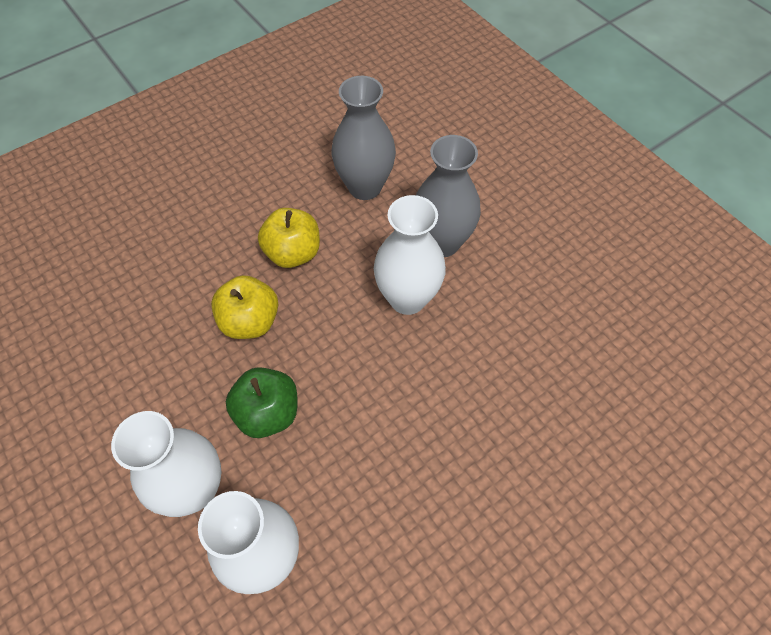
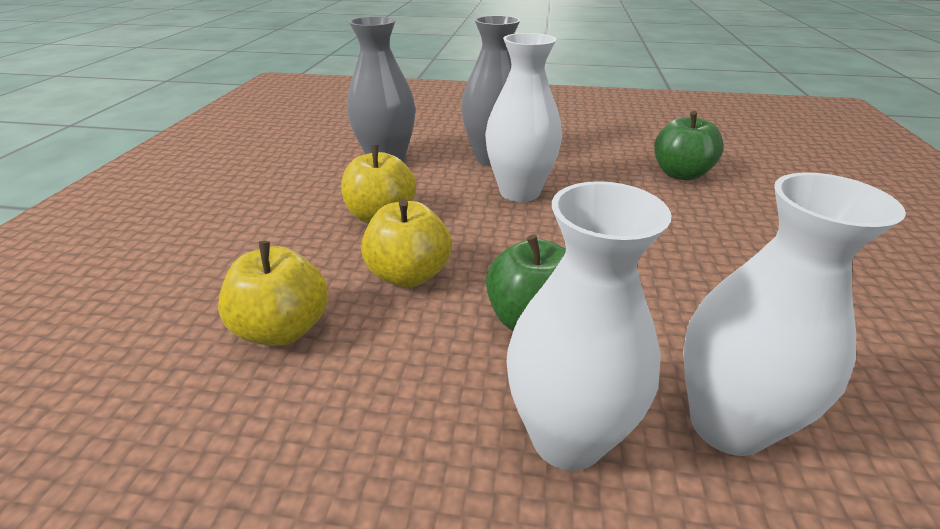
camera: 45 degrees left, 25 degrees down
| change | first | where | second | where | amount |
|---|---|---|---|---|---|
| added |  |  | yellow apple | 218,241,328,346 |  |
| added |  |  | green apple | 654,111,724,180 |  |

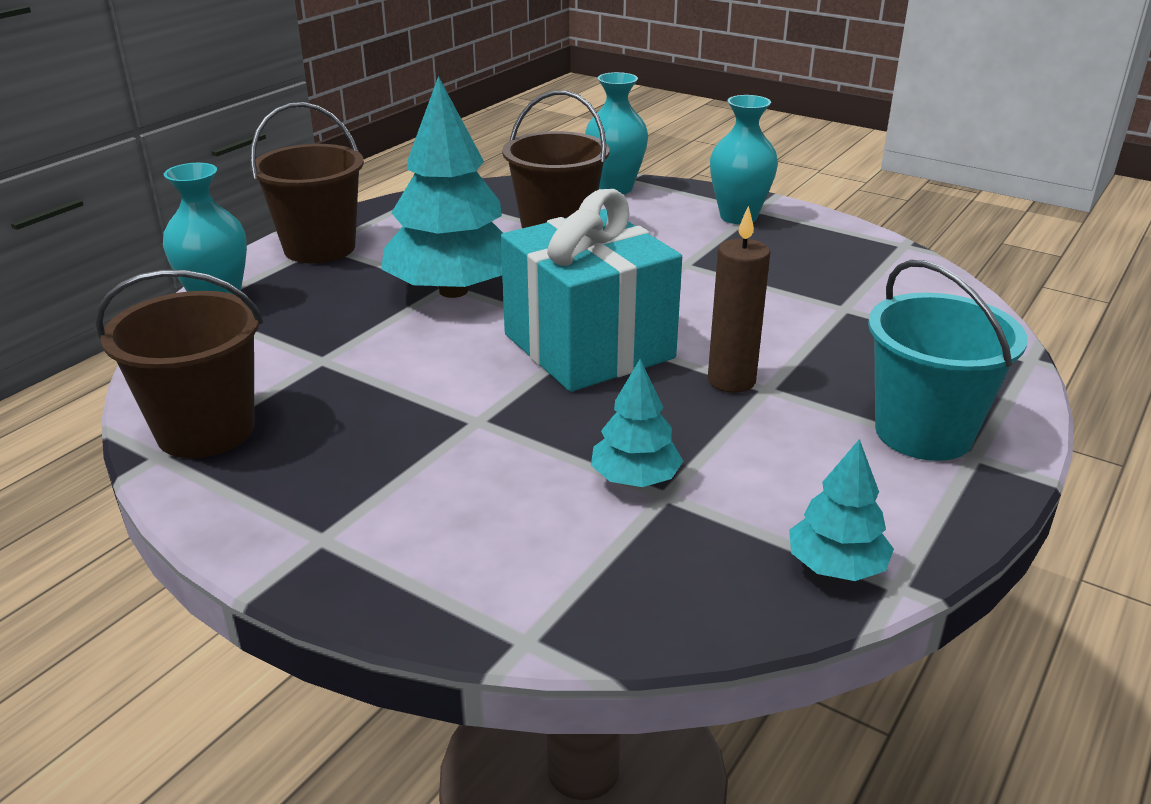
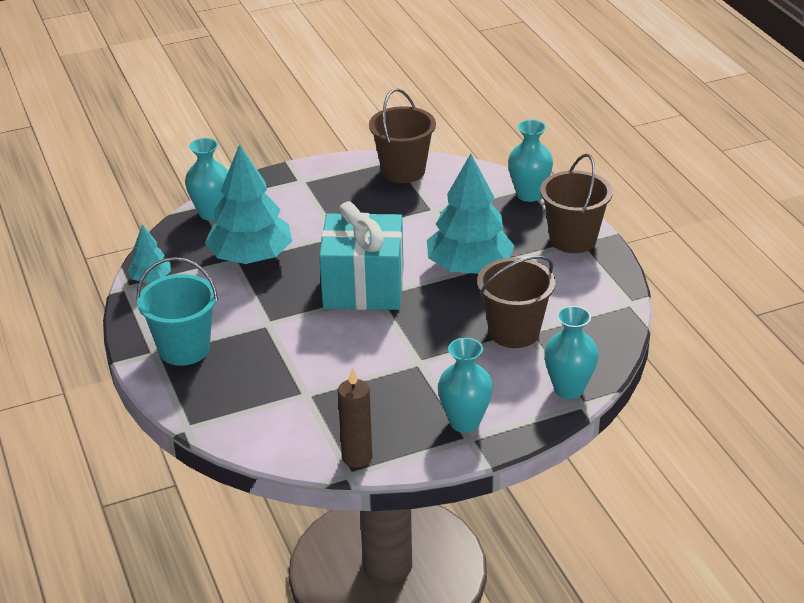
camera: 125 degrees right, 5 degrees up
| change | first | where | second | where | amount |
|---|---|---|---|---|---|
| added |  |  | turquoise vase | 185,138,228,221 |  |
| moved | brown candle | 708,206,770,393 |  | 338,367,372,468 |  |
| resized | turquoise tree | 591,359,683,487 |  | 205,144,292,264 | x2.02 |

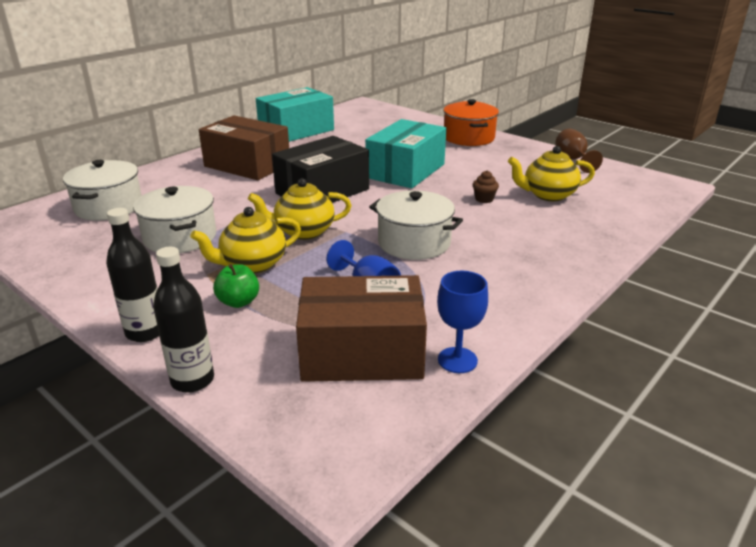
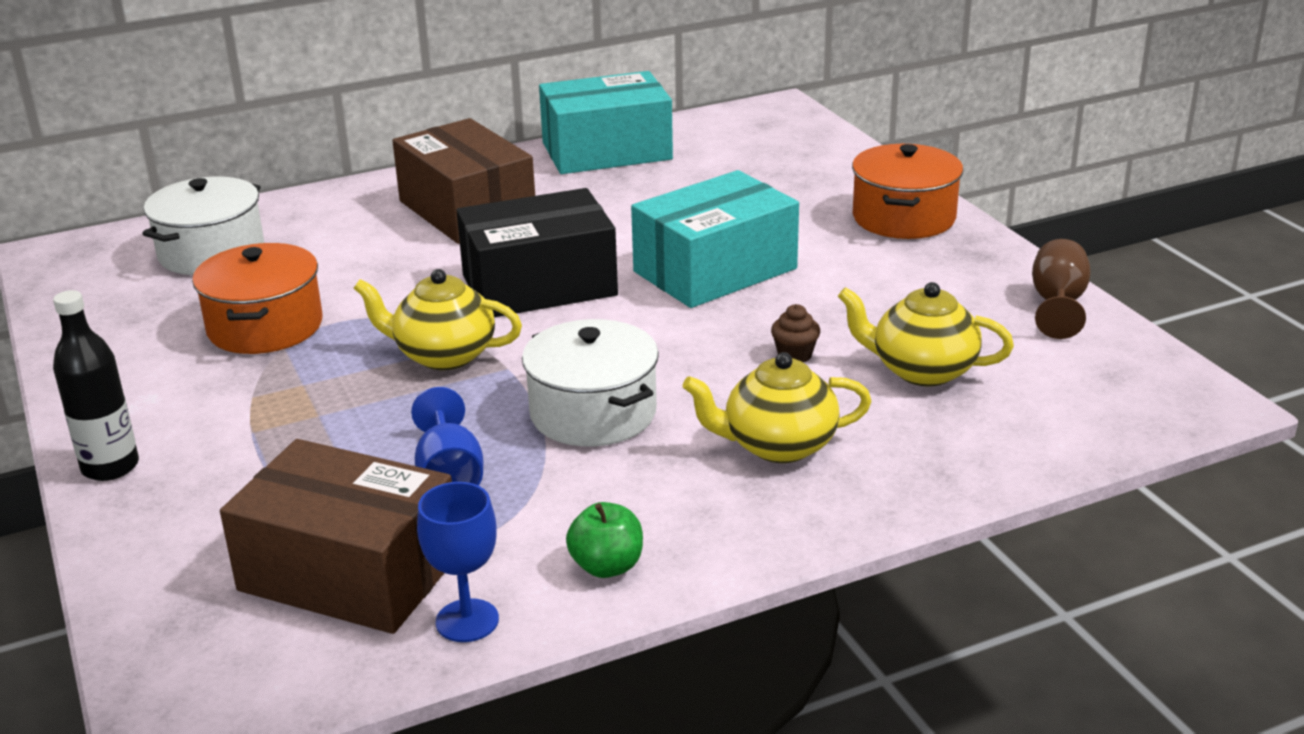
camera: 25 degrees right, 0 degrees up
| change | first | where | second | where | amount |
|---|---|---|---|---|---|
| removed | black bottle | 153,247,214,393 |  |  |  |
| moved | yellow teapot | 191,207,301,273 |  | 683,352,872,463 |  |
| moved | green apple | 213,264,259,308 |  | 566,502,643,578 |  |
| recoloured | white pot | 133,186,216,253 | orange pot | 192,243,323,354 |  |

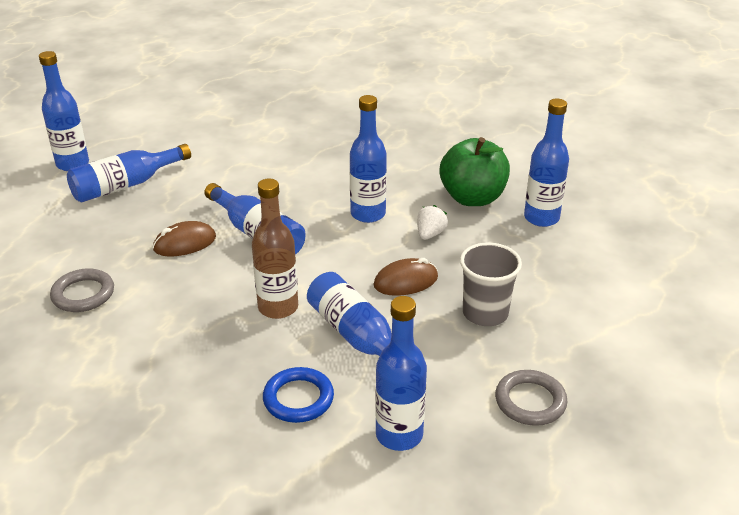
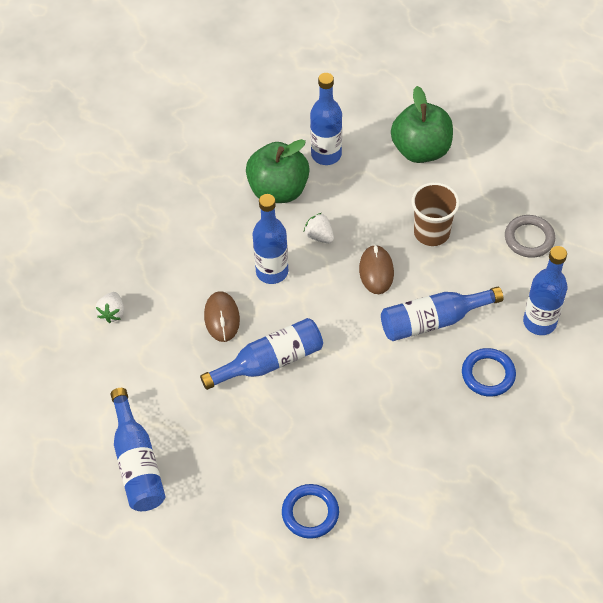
camera: 70 degrees left, 20 degrees up
| change | first | where | second | where | amount |
|---|---|---|---|---|---|
| removed | blue bottle | 39,51,89,171 |  |  |  |
| removed | brown bottle | 252,179,298,319 |  |  |  |
| added |  |  | white strawberry | 95,292,124,323 |  |
| added |  |  | green apple | 391,86,453,163 |  |
| moved | brown mouse | 153,221,216,256 |  | 204,291,240,342 |  |
| recoloured | grey ring | 50,268,114,312 | blue ring | 282,484,339,539 |  |
| recoloured | grey cup | 460,242,522,326 | brown cup | 411,182,460,246 |  |

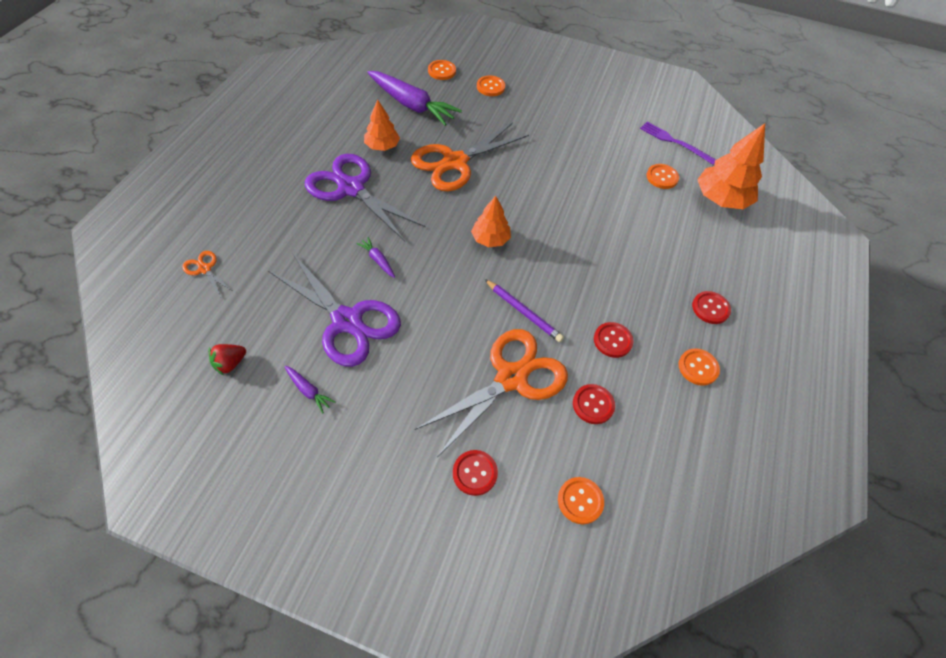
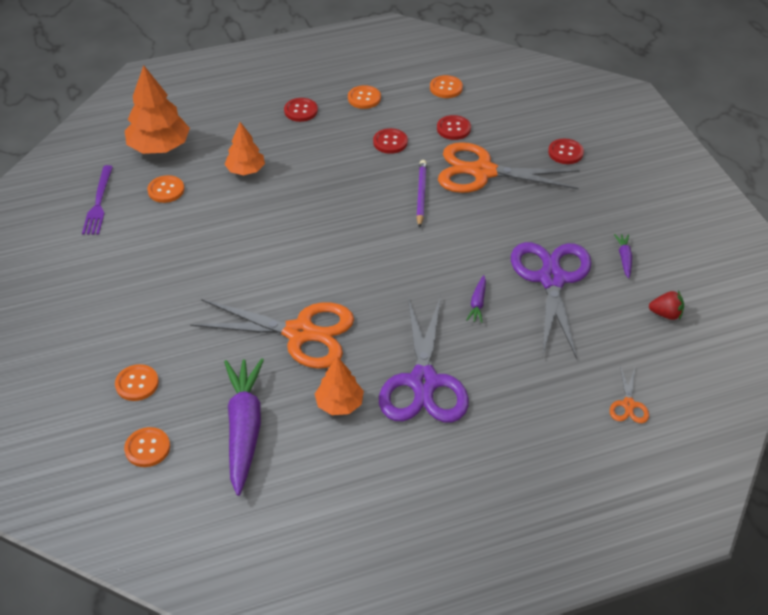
camera: 125 degrees left, 10 degrees down
| change | first | where | second | where | amount |
|---|---|---|---|---|---|
| moved | orange tree | 471,196,511,247 |  | 224,122,265,175 |  |
| moved | orange button | 558,477,604,524 |  | 430,75,463,98 |  |

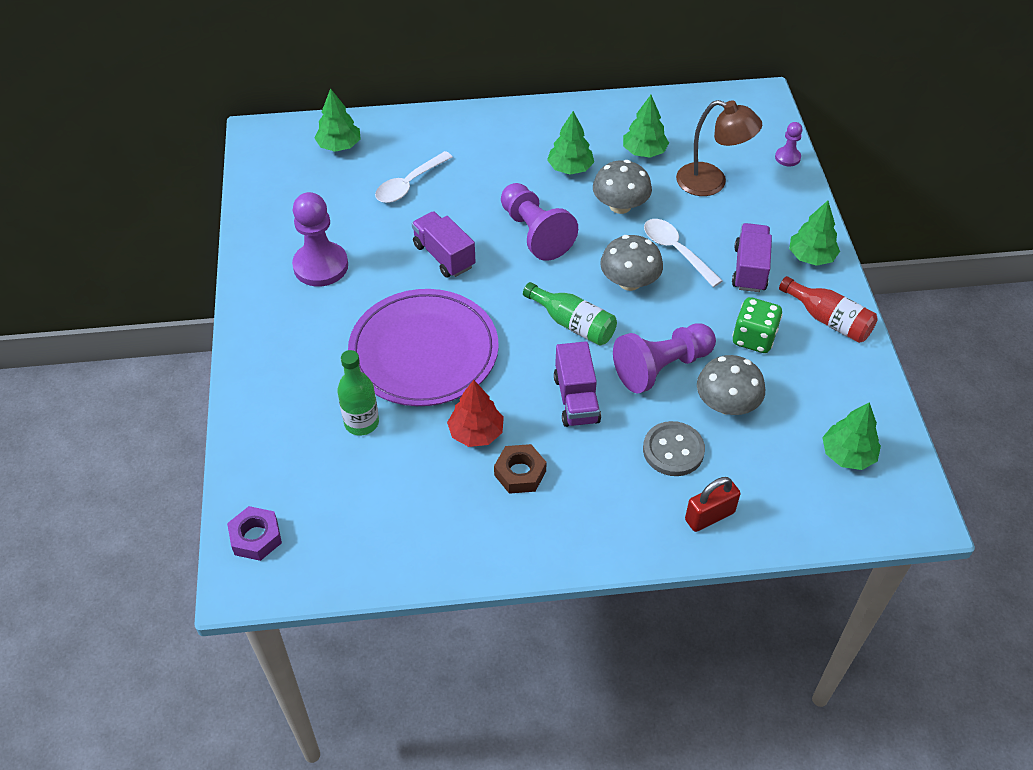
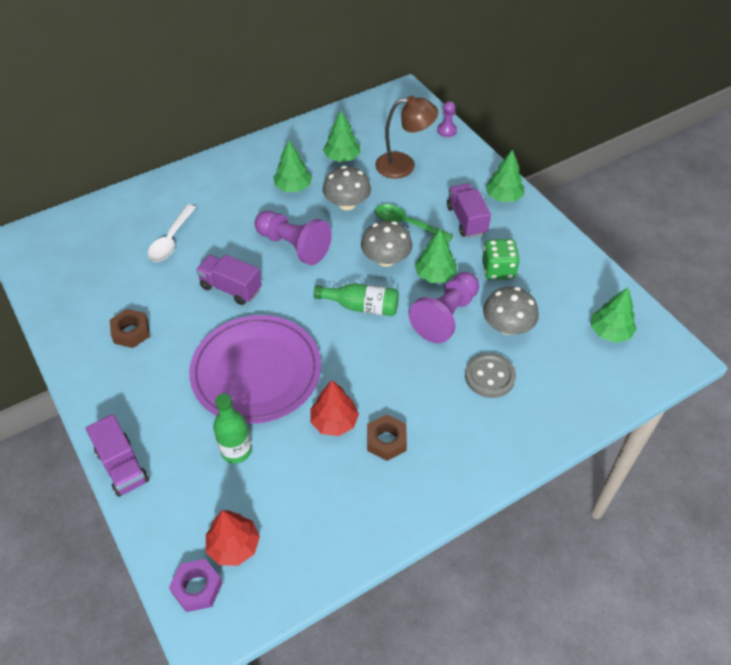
camera: 25 degrees left, 0 degrees up
| change | first | where | second | where | amount |
|---|---|---|---|---|---|
| removed | red padlock | 685,477,741,532 |  |  |  |
| removed | red bottle | 779,276,878,343 |  |  |  |
| added |  |  | red tree | 206,510,260,566 |  |
| moved | green tree | 315,88,361,152 |  | 415,229,457,283 |  |
| moved | purple truck | 554,341,601,427 |  | 86,414,149,497 |  |
| replaced | purple pawn | 292,192,348,286 | brown nut | 110,309,150,348 |  |
| recoloured | white spoon | 644,219,723,287 | green spoon | 375,204,453,242 |  |

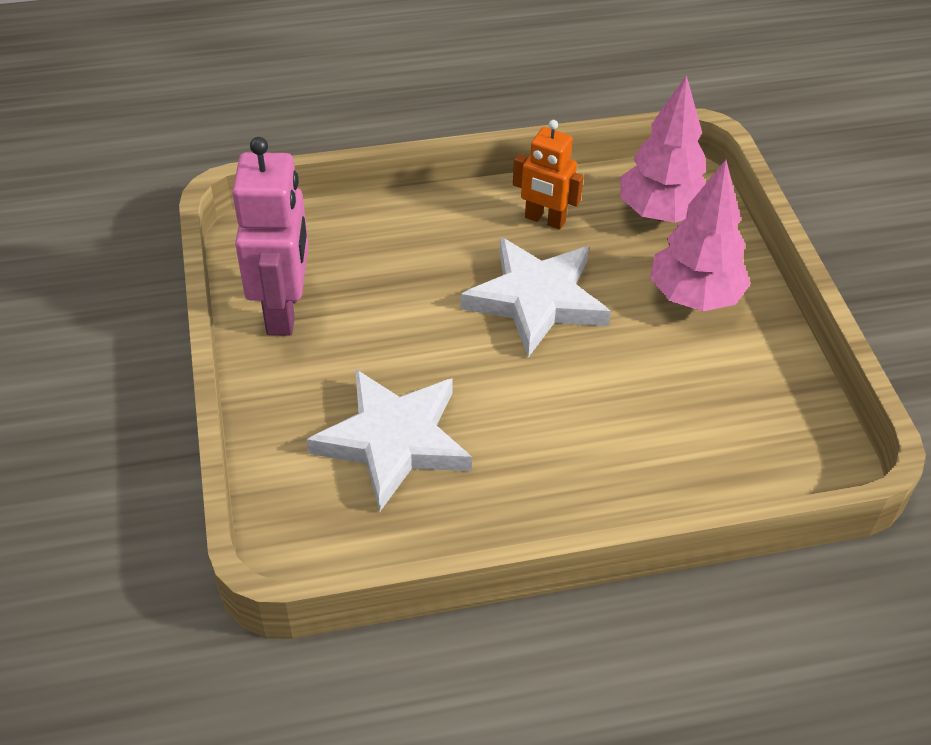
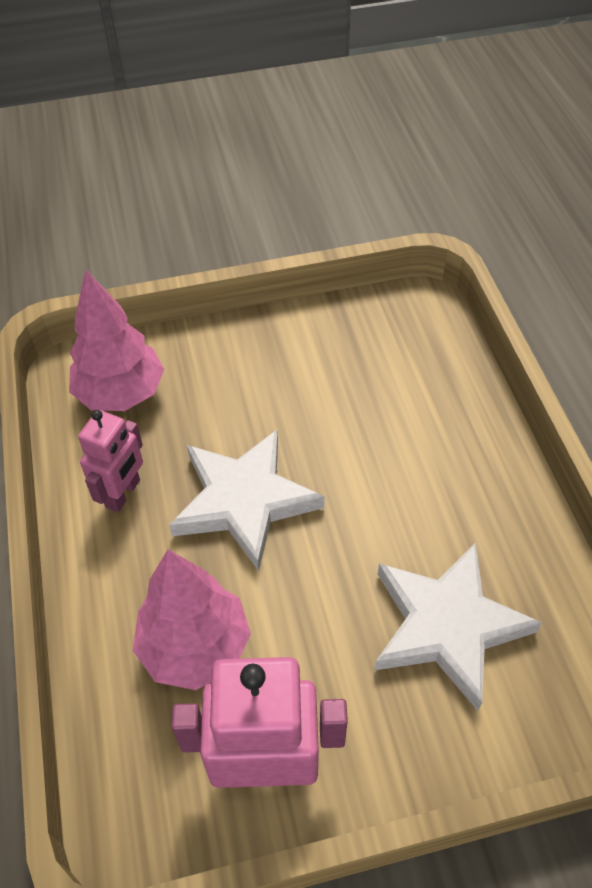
camera: 90 degrees left, 5 degrees up
| change | first | where | second | where | amount |
|---|---|---|---|---|---|
| moved | pink tree | 650,160,751,311 |  | 133,549,251,690 |  |
| recoloured | orange robot | 513,120,584,230 | pink robot | 78,410,143,512 |  |

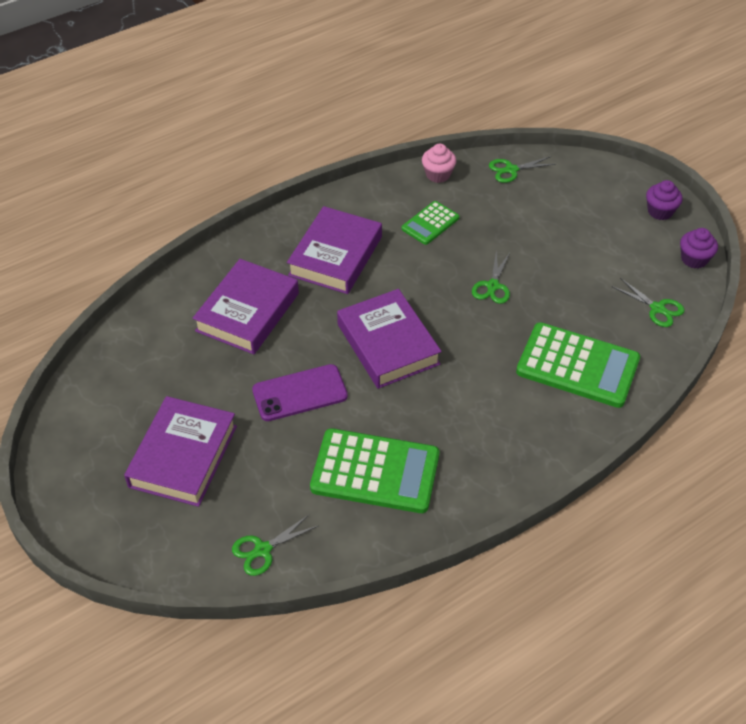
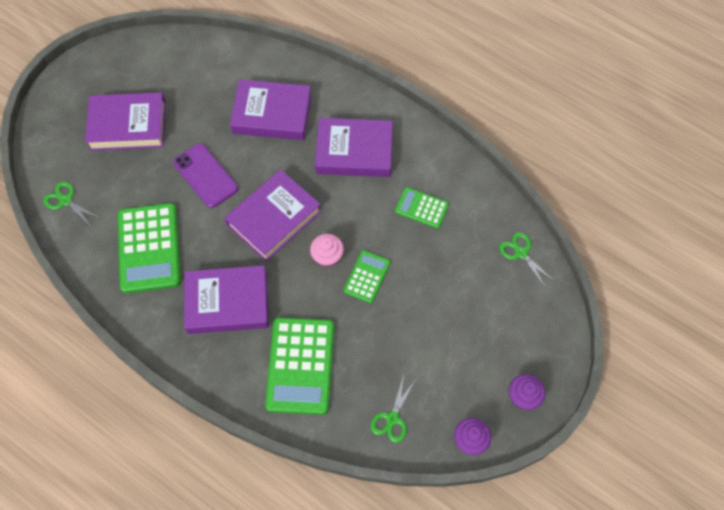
camera: 70 degrees right, 15 degrees up
| change | first | where | second | where | amount |
|---|---|---|---|---|---|
| added |  |  | purple book | 184,265,269,334 |  |
| moved | pink cupcake | 422,144,456,183 |  | 310,234,344,268 |  |
| replaced | green scissors | 472,250,510,304 | green calculator | 343,250,391,303 |  |

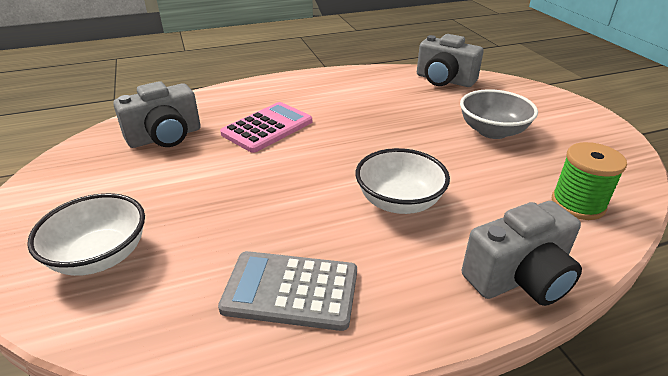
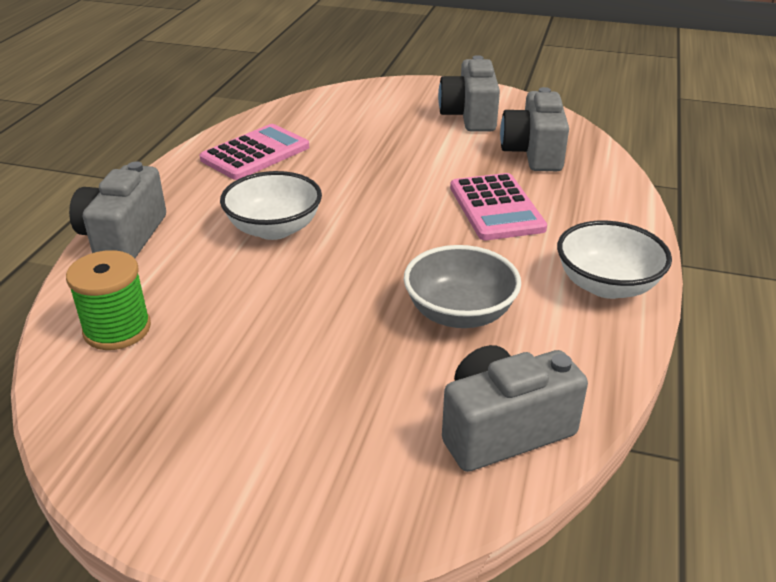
camera: 125 degrees right, 0 degrees up
| change | first | where | second | where | amount |
|---|---|---|---|---|---|
| added |  |  | grey camera | 438,55,500,132 |  |
| moved | white bowl | 27,193,145,276 |  | 557,221,672,299 |  |
| moved | grey bowl | 460,89,538,139 |  | 403,245,521,328 |  |
| recoloured | grey calculator | 218,251,357,331 | pink calculator | 200,124,309,180 |  |

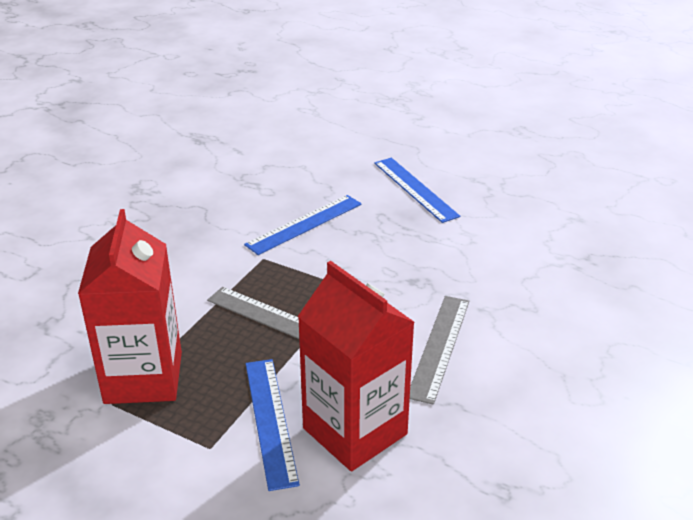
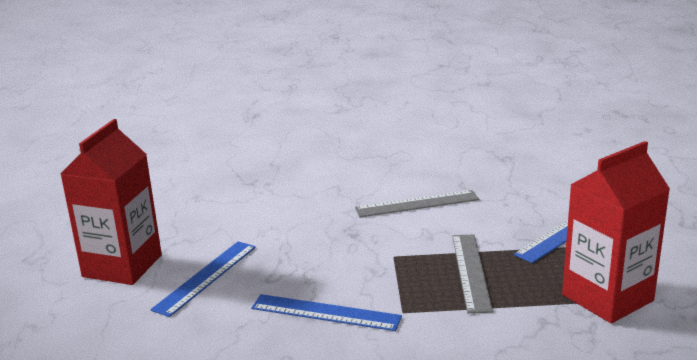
camera: 120 degrees left, 10 degrees down
| change | first | where | second | where | amount |
|---|---|---|---|---|---|
| moved | red carton | 298,261,415,471 |  | 60,119,162,285 |  |

